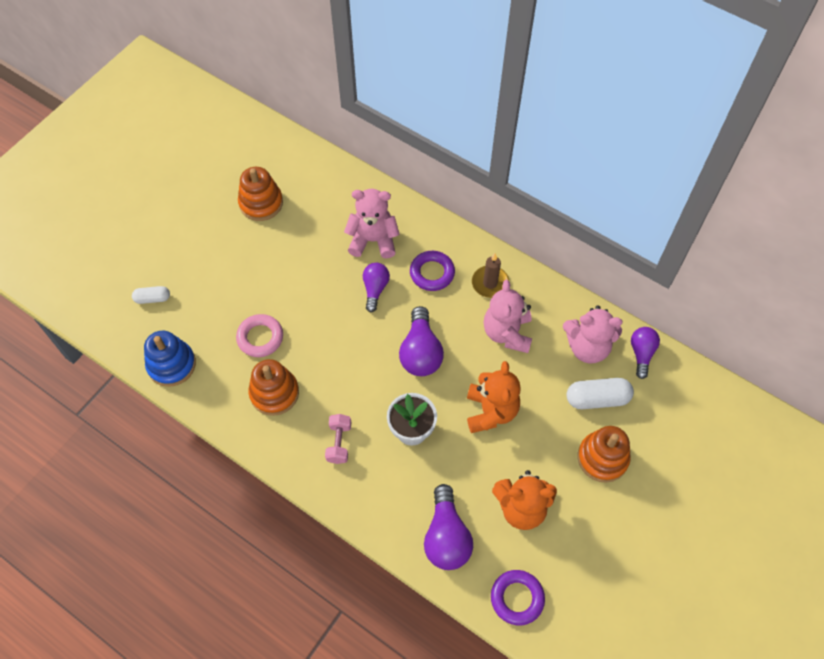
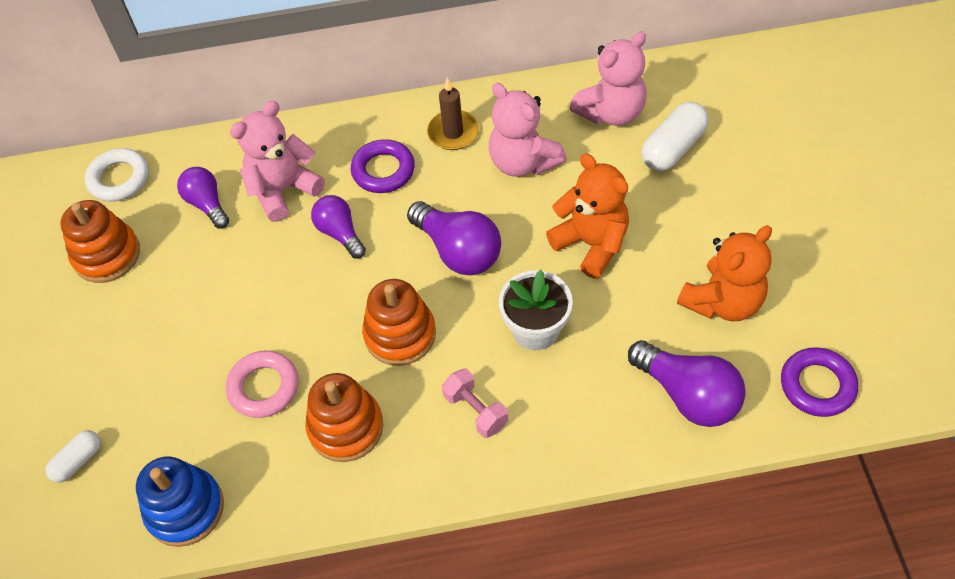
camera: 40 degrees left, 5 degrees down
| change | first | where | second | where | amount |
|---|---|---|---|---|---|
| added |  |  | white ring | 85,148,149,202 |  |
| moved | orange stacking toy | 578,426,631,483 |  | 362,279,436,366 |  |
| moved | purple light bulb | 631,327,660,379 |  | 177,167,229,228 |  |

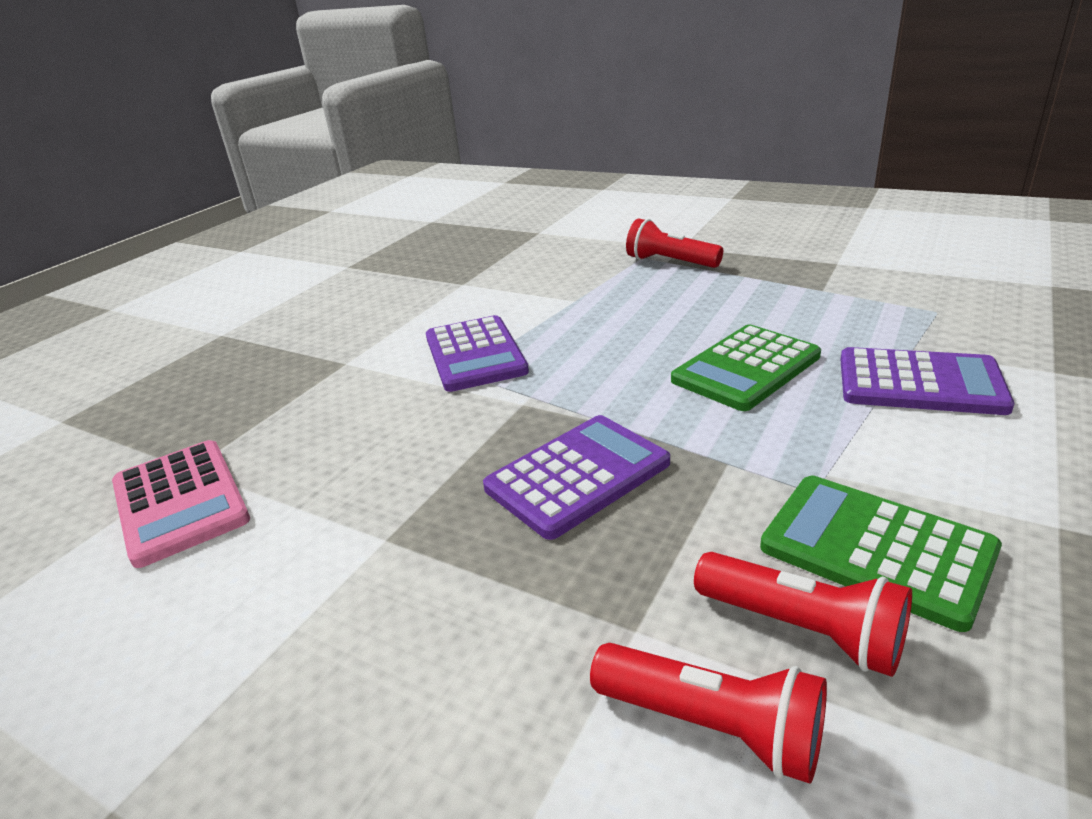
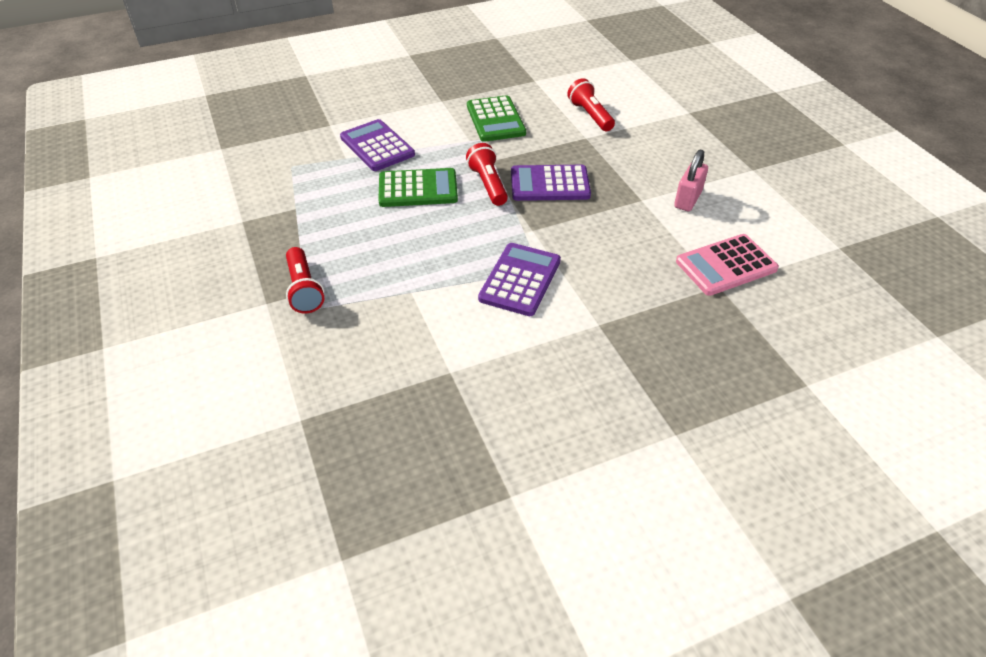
camera: 145 degrees left, 15 degrees up
| change | first | where | second | where | amount |
|---|---|---|---|---|---|
| added |  |  | pink padlock | 674,149,708,211 |  |
| moved | red flashlight | 694,552,912,677 |  | 466,143,508,206 |  |
| turned | pink calculator | 112,440,250,568 |  | 676,234,779,296 | 120 degrees counterclockwise |

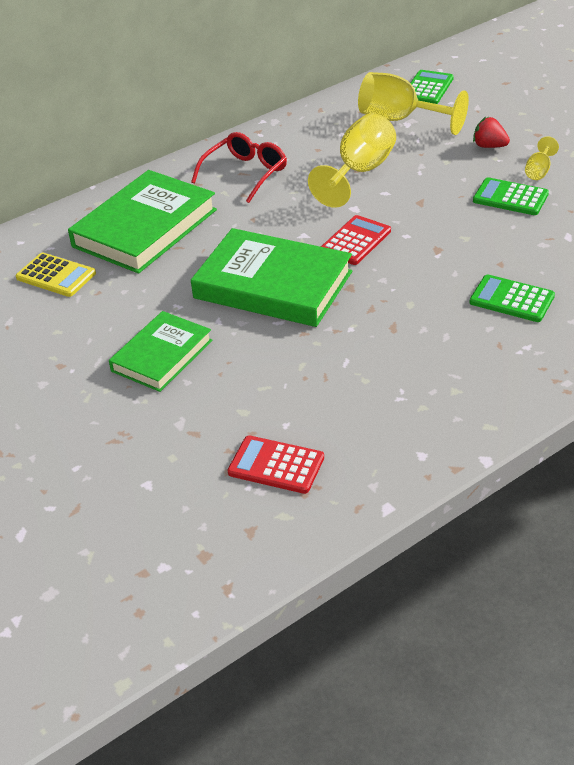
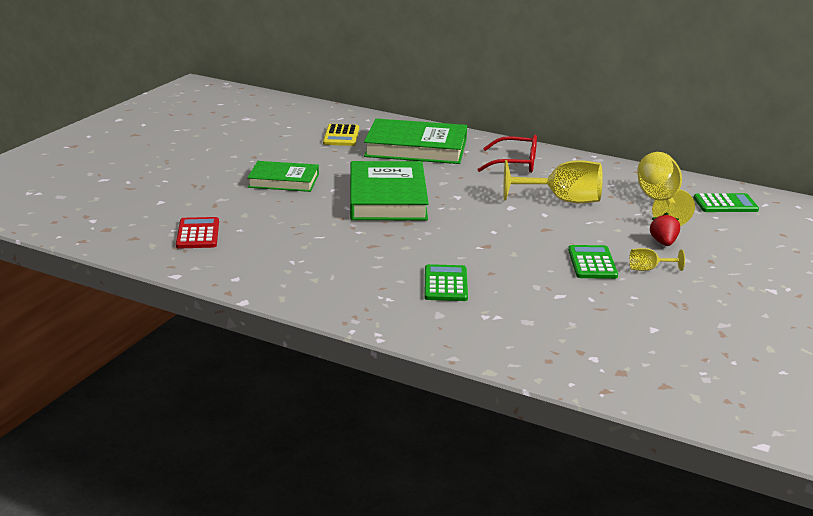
camera: 60 degrees right, 15 degrees down
| change | first | where | second | where | amount |
|---|---|---|---|---|---|
| removed | red calculator | 321,215,391,265 |  |  |  |

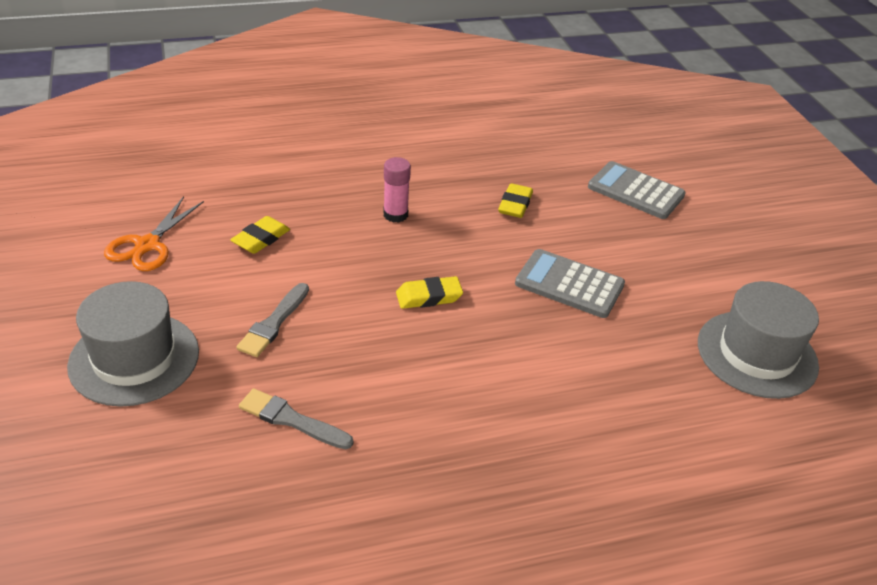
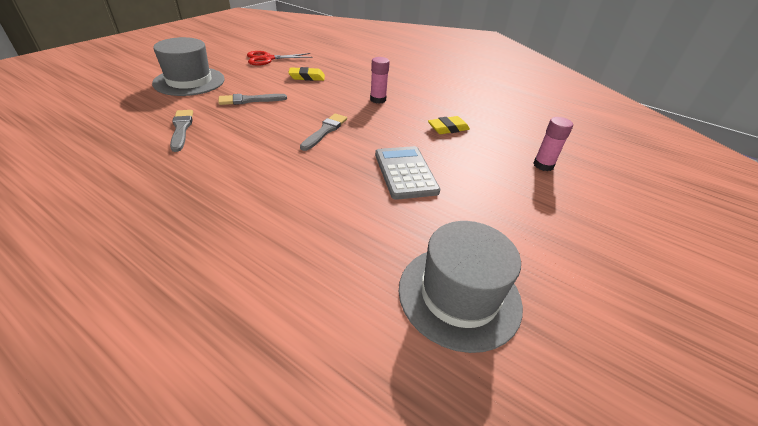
camera: 50 degrees right, 0 degrees up
| change | first | where | second | where | amount |
|---|---|---|---|---|---|
| replaced | yellow eraser | 396,276,463,309 | grey brush | 300,113,347,151 |  |
| replaced | grey calculator | 588,161,686,219 | pink glue stick | 533,117,573,171 |  |
| recoloured | orange scissors | 104,196,204,271 | red scissors | 247,51,313,66 |  |

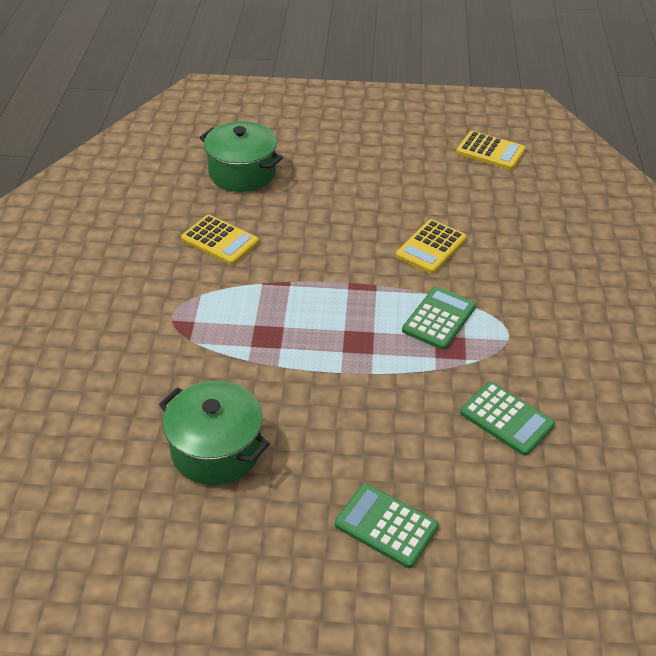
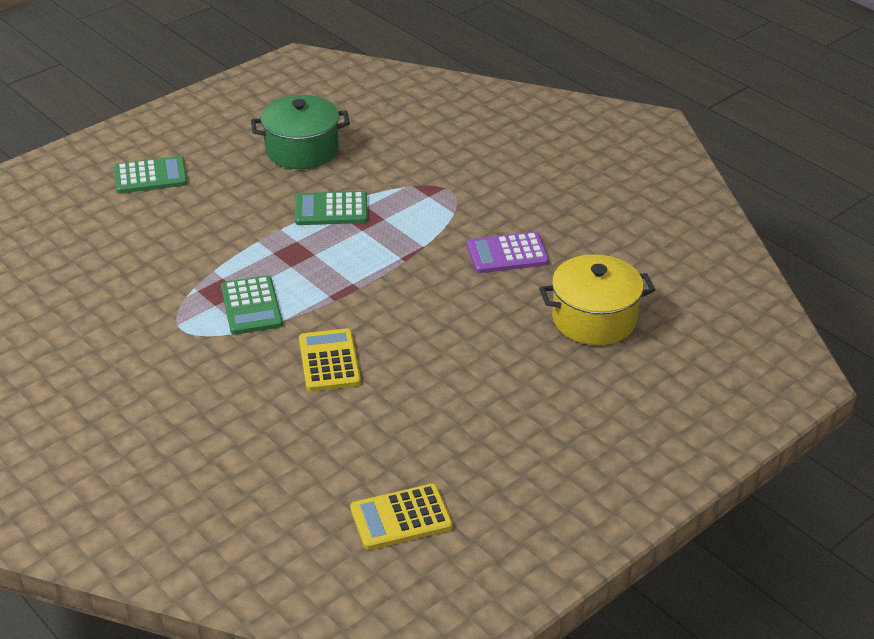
camera: 135 degrees right, 5 degrees down
| change | first | where | second | where | amount |
|---|---|---|---|---|---|
| moved | green calculator | 460,382,555,456 |  | 295,191,368,225 |  |
| recoloured | yellow calculator | 181,215,259,265 | purple calculator | 467,232,549,273 |  |
| recoloured | green pot | 199,121,283,192 | yellow pot | 539,254,655,345 |  |

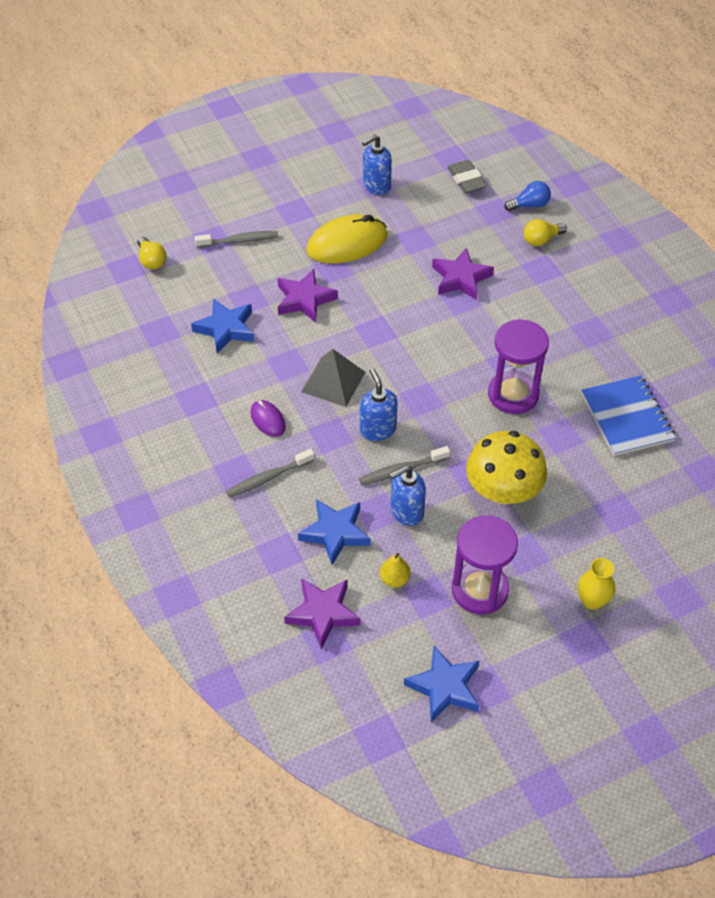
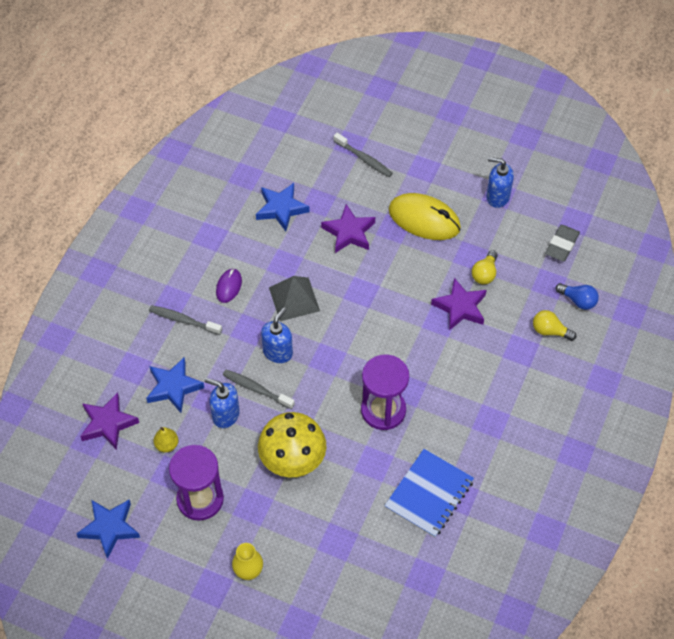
camera: 50 degrees right, 5 degrees up
| change | first | where | second | where | amount |
|---|---|---|---|---|---|
| moved | yellow light bulb | 137,236,167,270 |  | 472,250,498,284 |  |

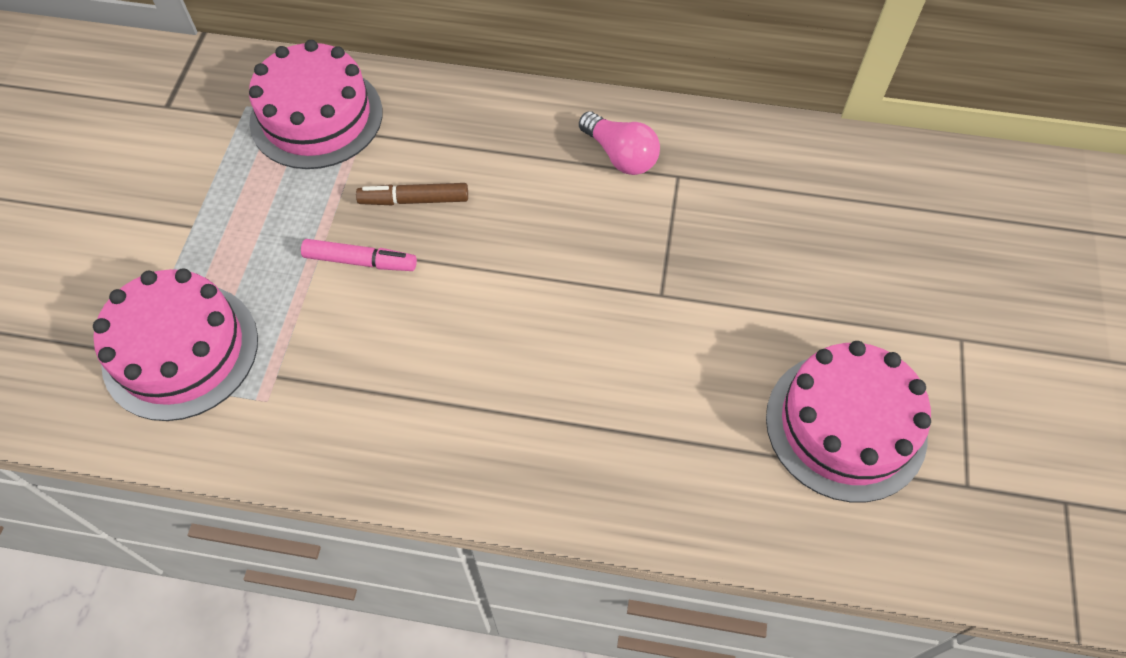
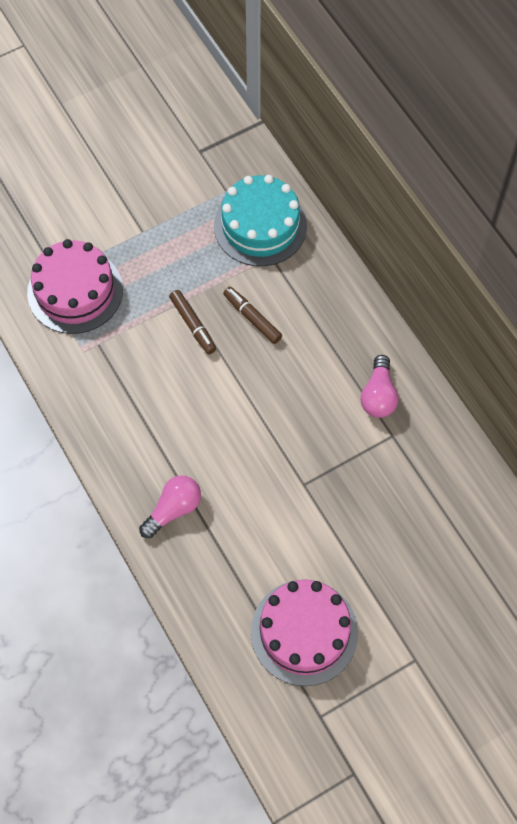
camera: 50 degrees right, 5 degrees up
| change | first | where | second | where | amount |
|---|---|---|---|---|---|
| added |  |  | pink light bulb | 139,475,201,538 |  |
| recoloured | pink cake | 249,40,383,169 | turquoise cake | 214,175,307,266 |  |
| recoloured | pink marker | 301,239,417,271 | brown marker | 169,290,216,354 |  |

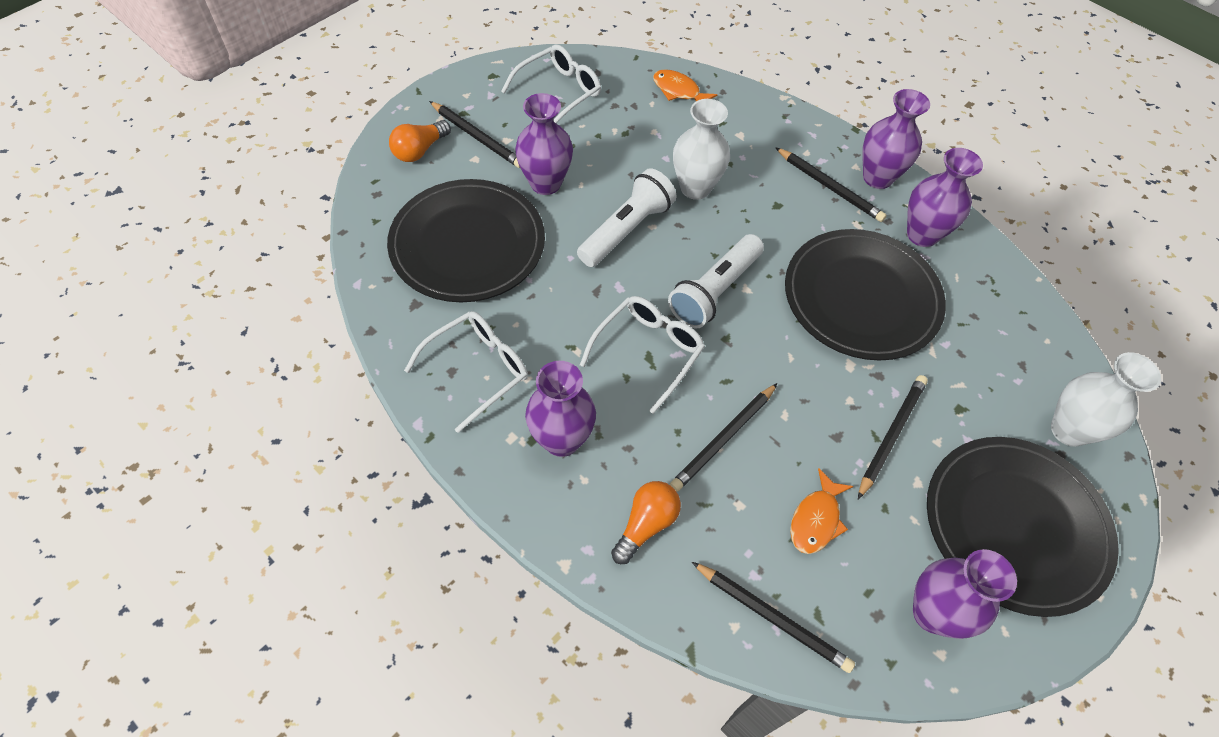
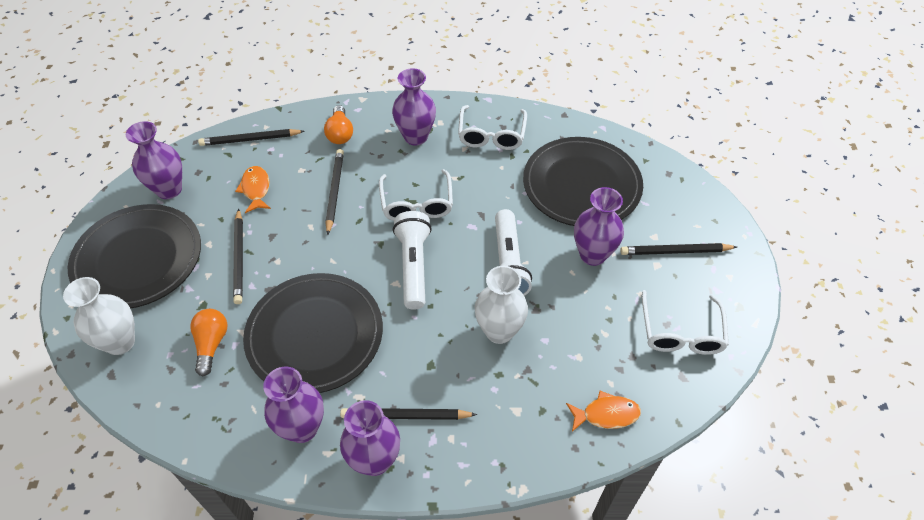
camera: 140 degrees right, 5 degrees down
| change | first | where | second | where | amount |
|---|---|---|---|---|---|
| moved | orange light bulb | 389,120,451,162 |  | 190,309,228,377 |  |

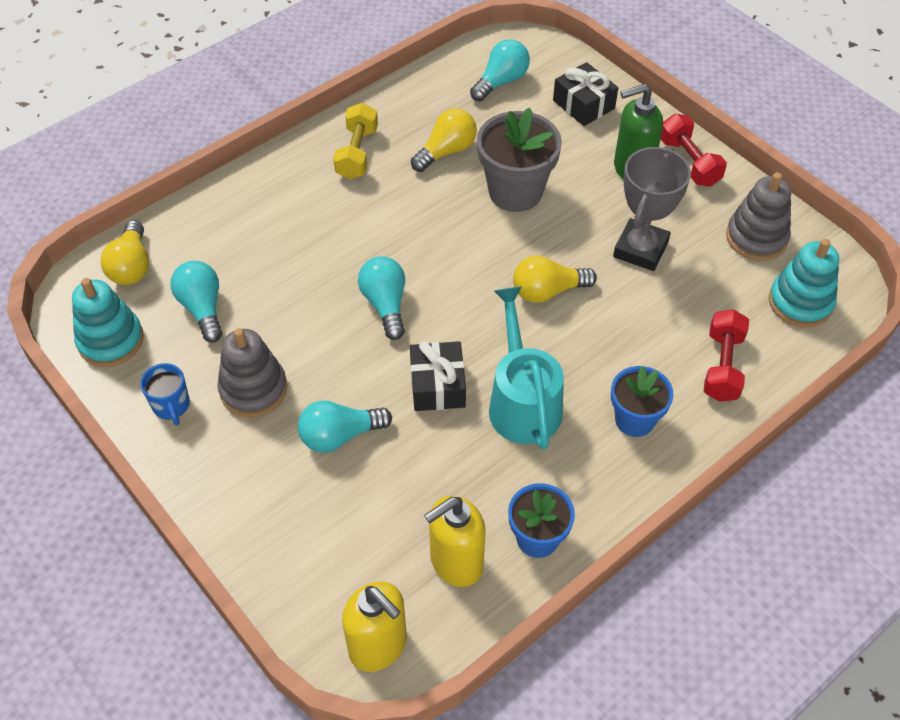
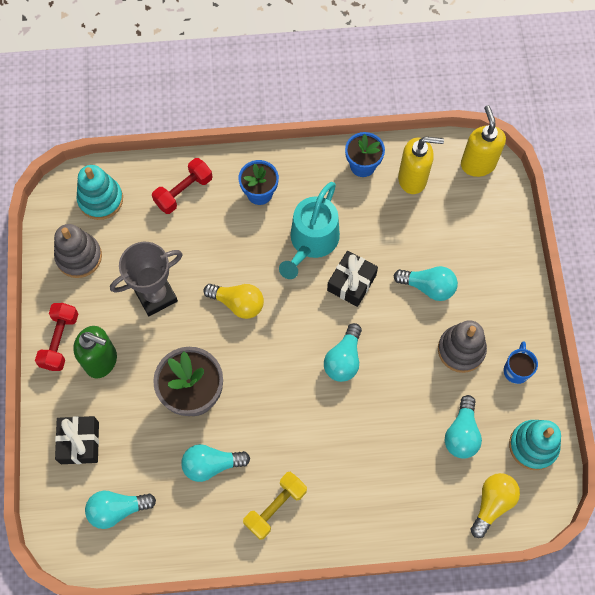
camera: 145 degrees left, 15 degrees up
| change | first | where | second | where | amount |
|---|---|---|---|---|---|
| recoloured | yellow light bulb | 411,108,477,172 | turquoise light bulb | 181,444,250,482 |  |

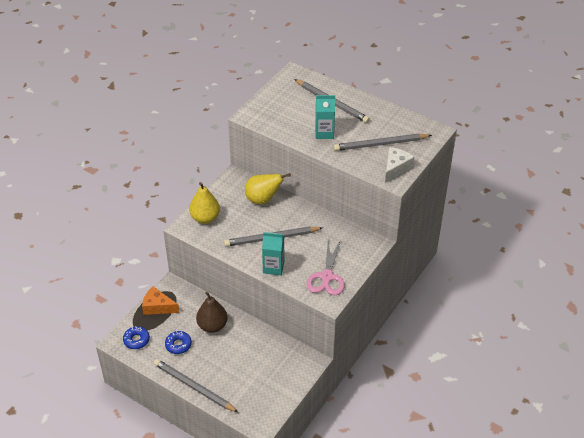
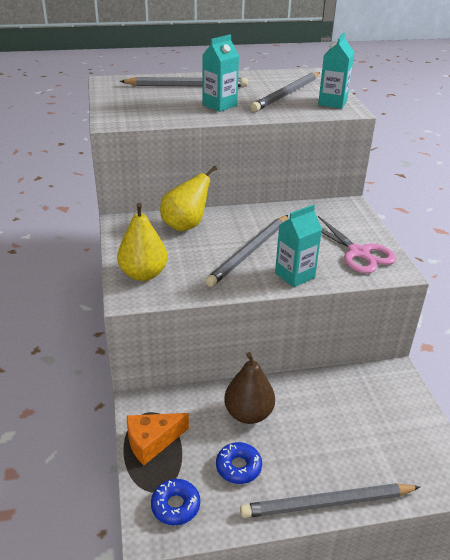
camera: 45 degrees left, 10 degrees down
| change | first | where | second | where | amount |
|---|---|---|---|---|---|
| replaced | white cheese | 385,147,414,183 | turquoise carton | 318,32,354,109 |  |

